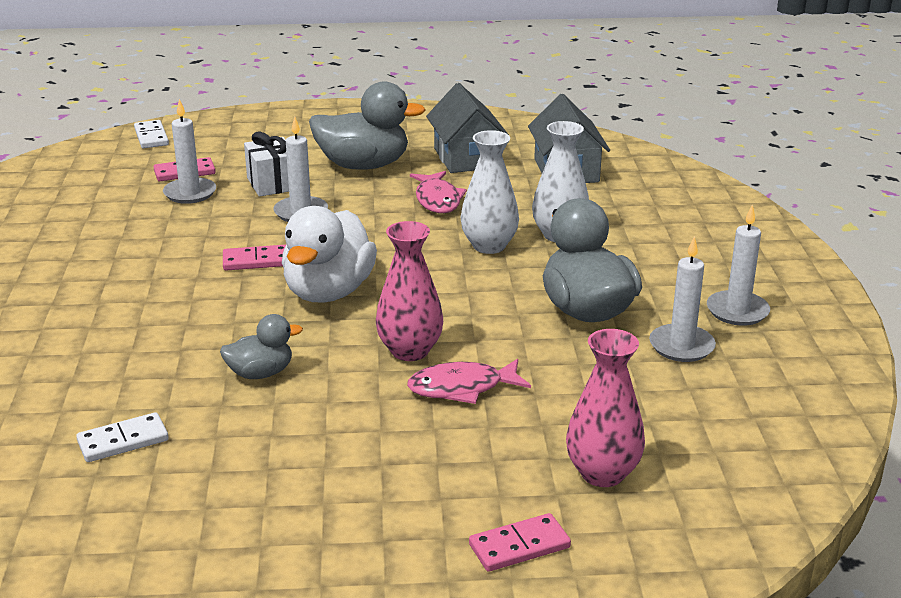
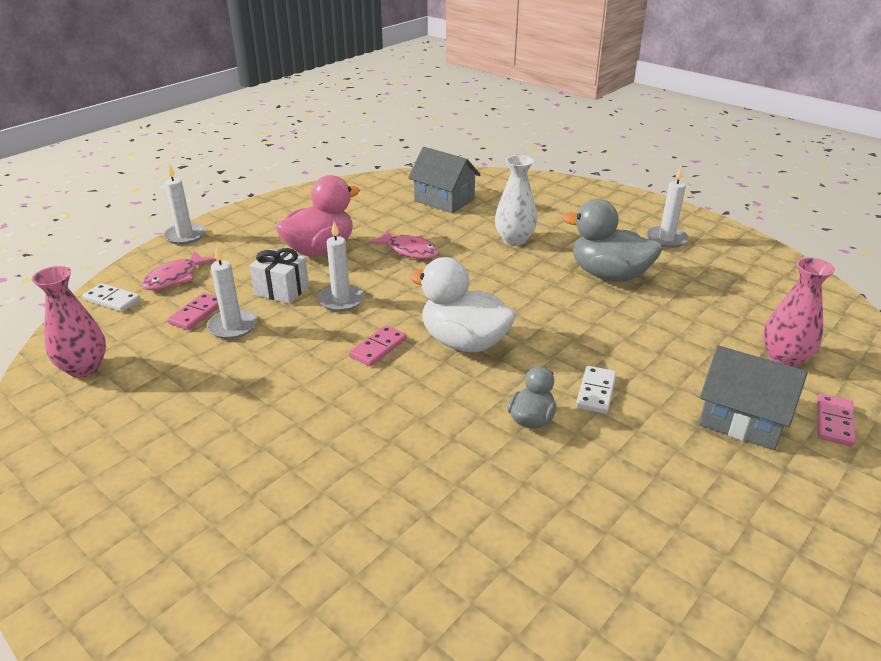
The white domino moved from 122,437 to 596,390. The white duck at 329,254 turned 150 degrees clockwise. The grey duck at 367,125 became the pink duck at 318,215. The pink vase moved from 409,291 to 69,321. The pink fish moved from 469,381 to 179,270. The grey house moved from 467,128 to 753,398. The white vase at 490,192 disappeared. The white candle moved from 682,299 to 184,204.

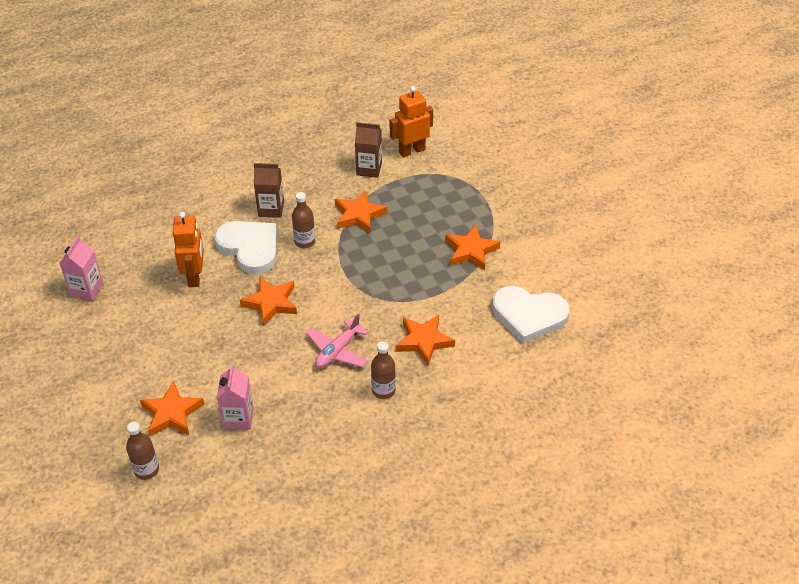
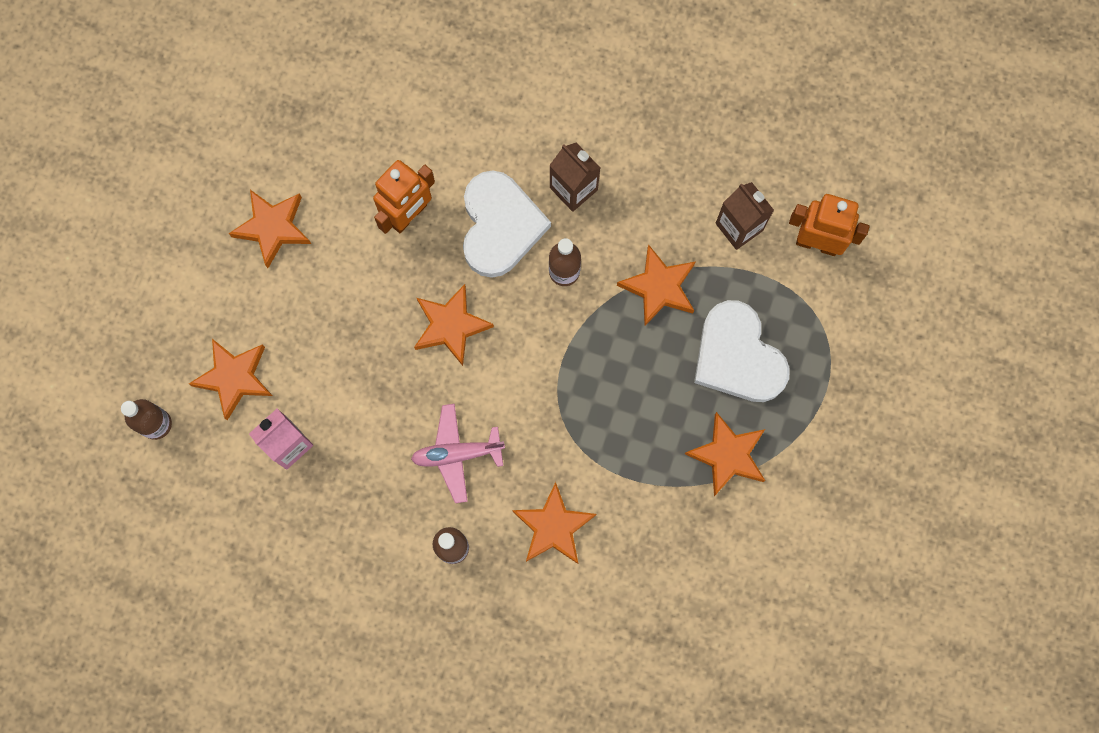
The pink carton at 81,268 disappeared. The white heart moved from 531,315 to 742,351. The orange star at 270,229 appeared.

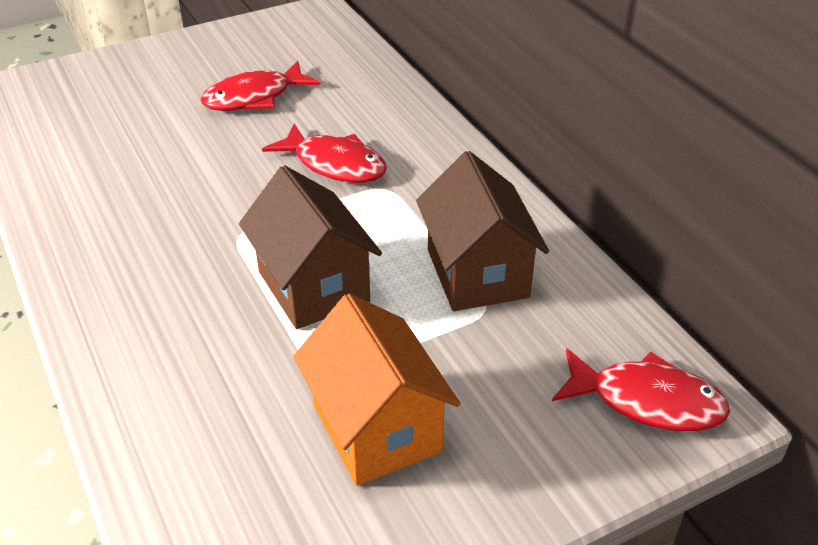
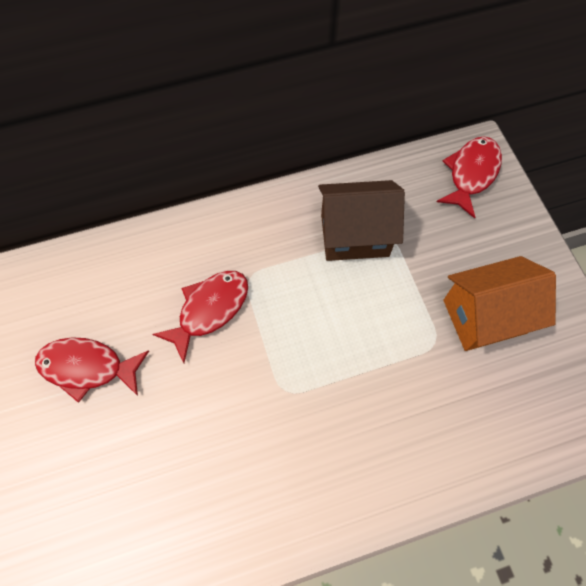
The red fish at 260,86 turned 120 degrees clockwise. The brown house at 310,247 disappeared.

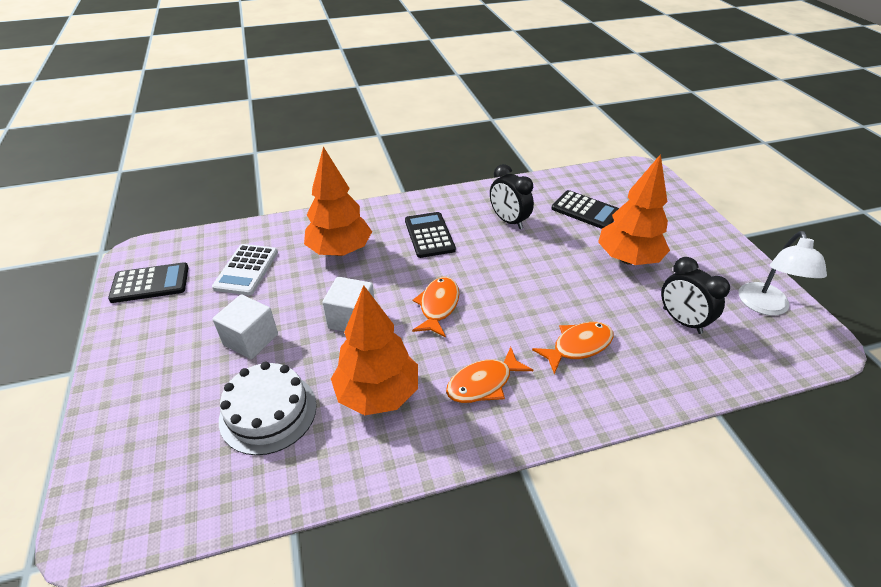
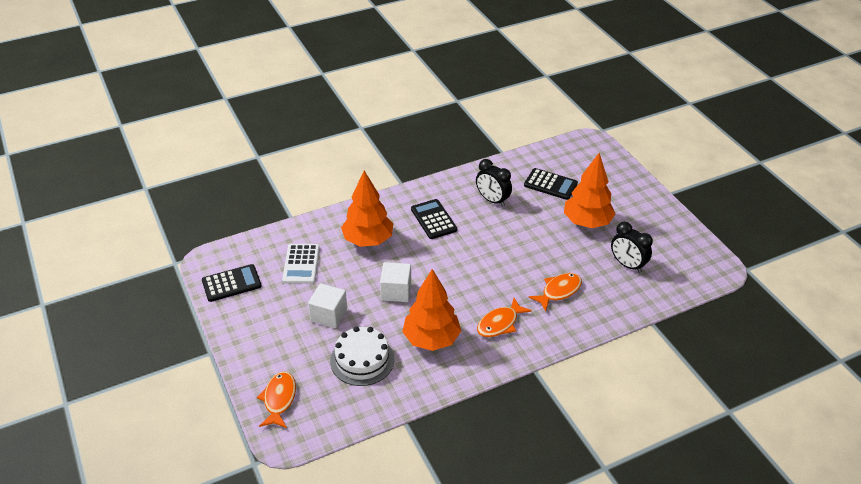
The orange fish moved from 435,307 to 276,399. The white lamp at 783,273 disappeared.

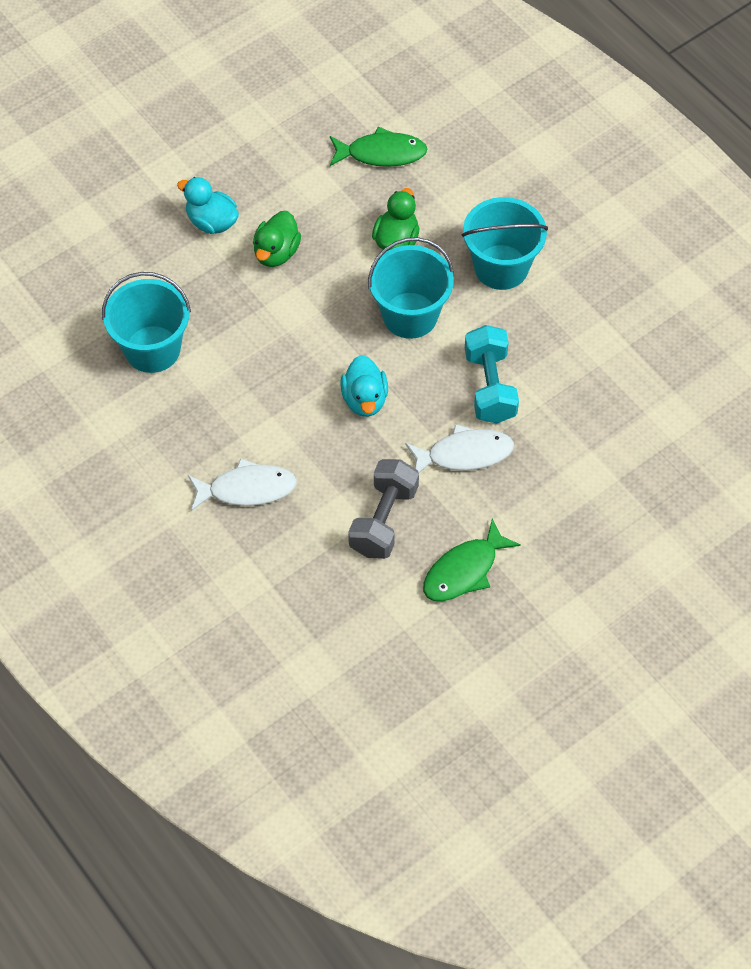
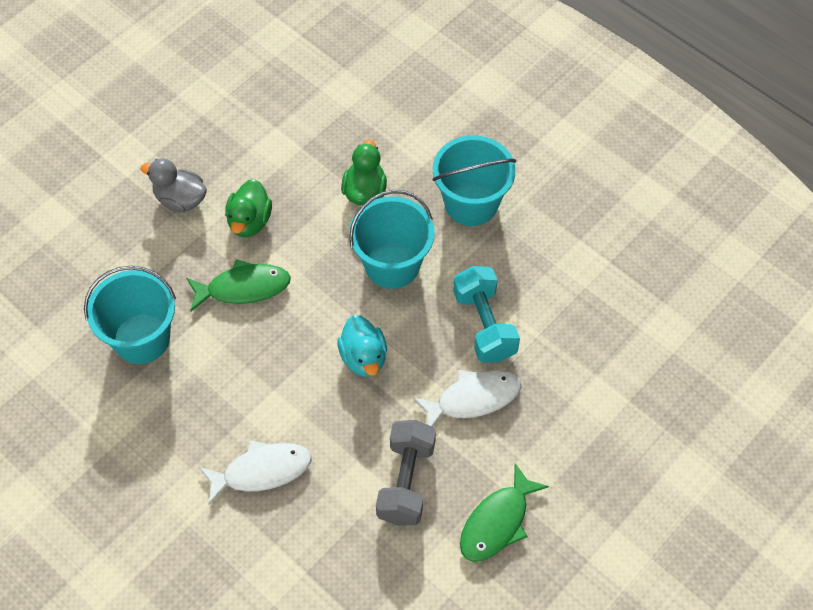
The turquoise duck at 208,205 became the grey duck at 174,185. The green fish moved from 379,147 to 238,285.

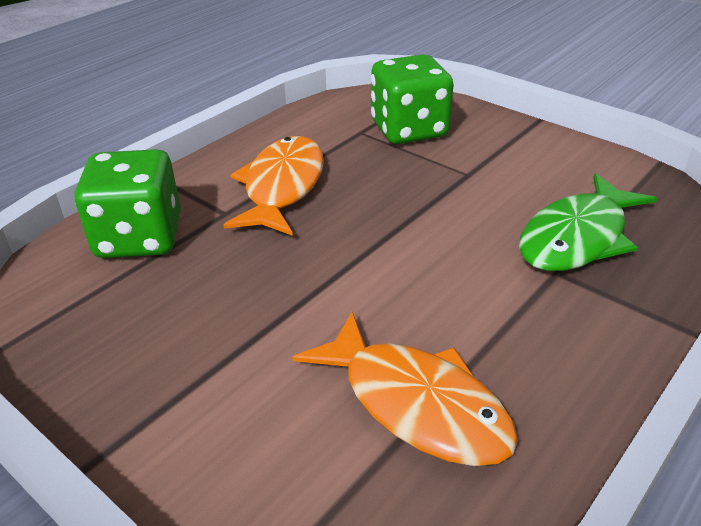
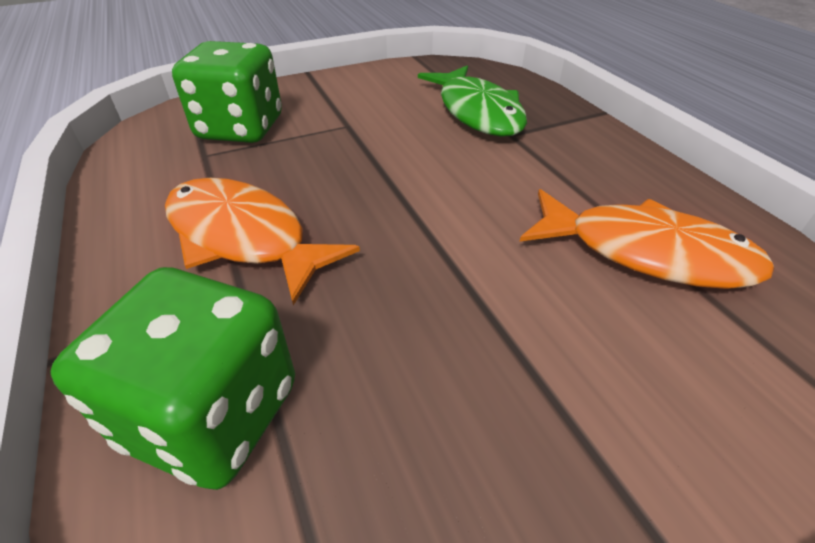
The orange fish at 405,389 turned 45 degrees clockwise.

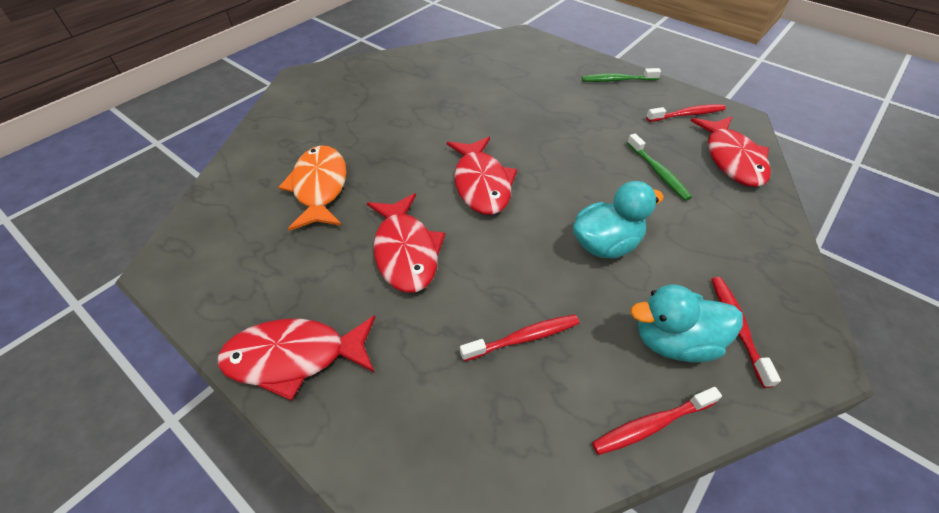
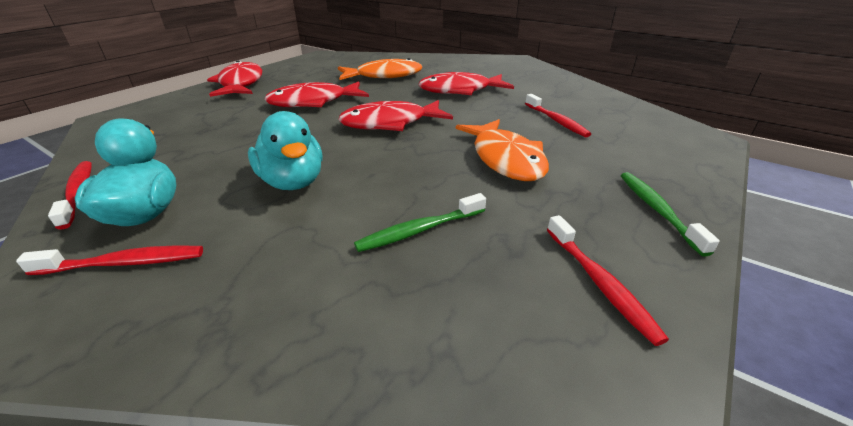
The red toothbrush moved from 519,338 to 558,115. The red fish moved from 730,151 to 466,83. The orange fish at 502,150 appeared.

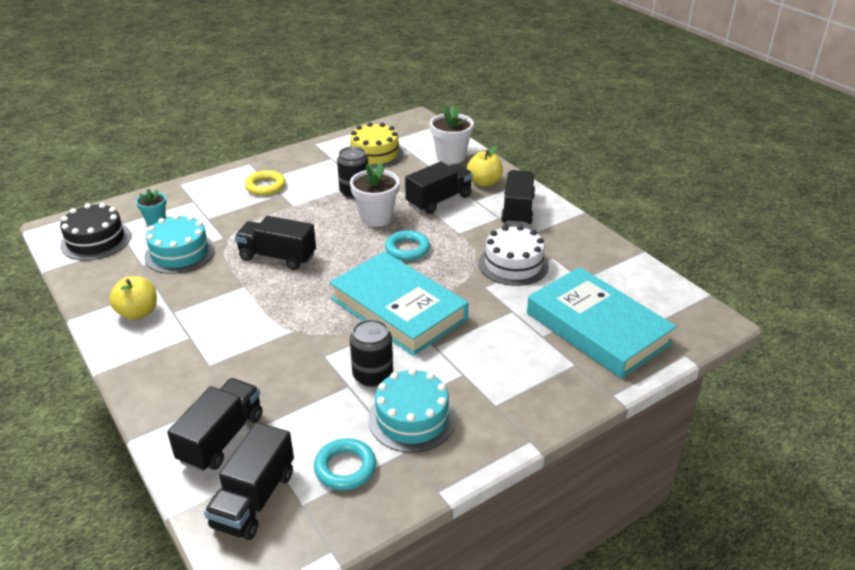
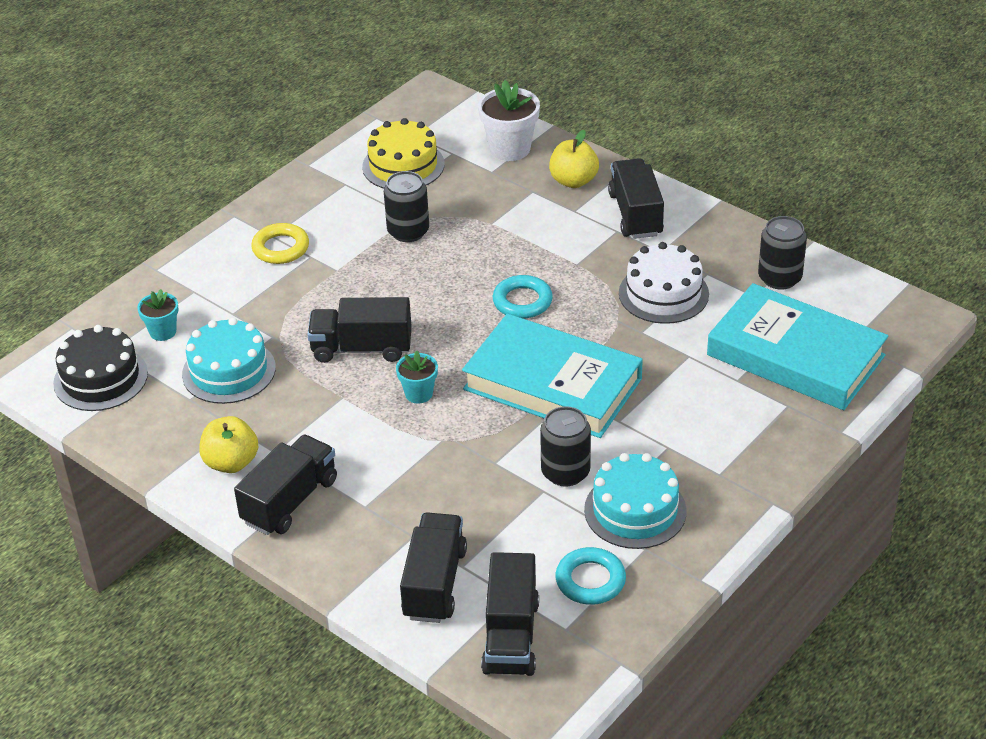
The white flower pot at 374,194 disappeared. The black truck moved from 439,187 to 285,485. The turquoise flower pot at 417,377 appeared. The black can at 782,253 appeared.

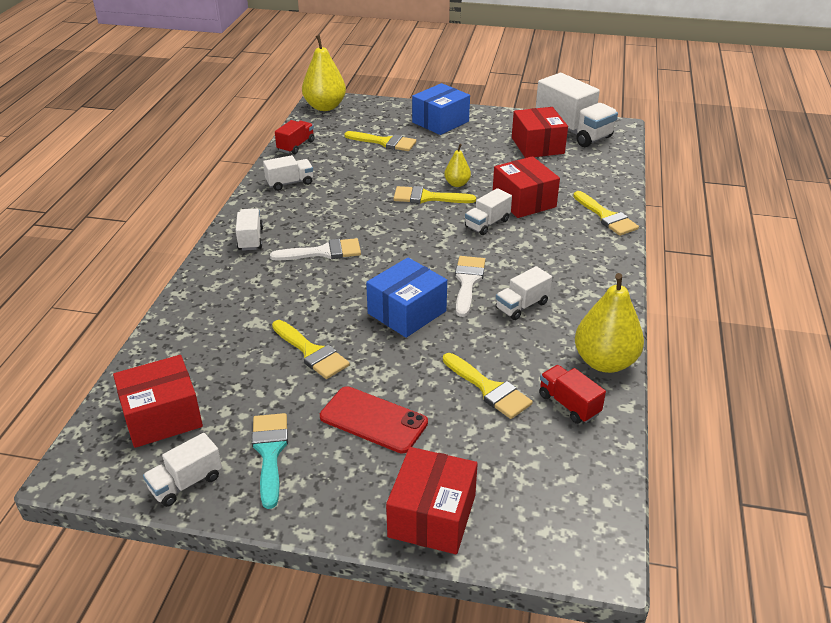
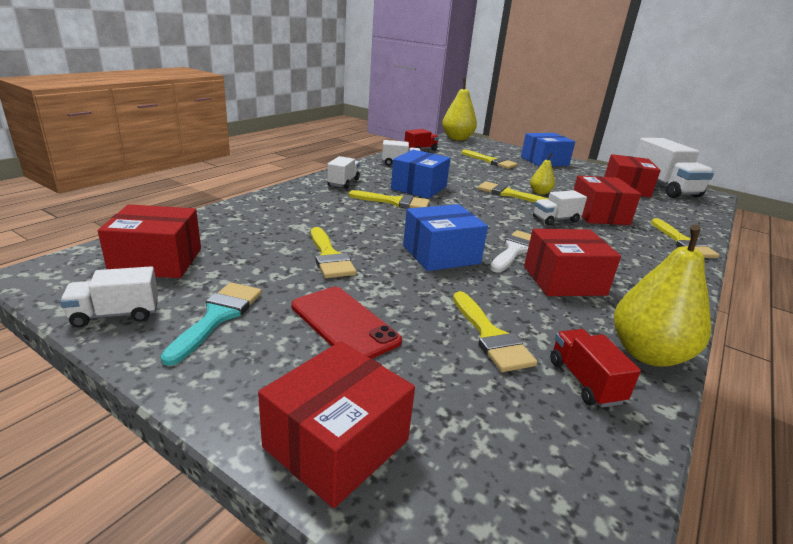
The white brush at 315,249 became the yellow brush at 389,199. The white truck at 524,293 was replaced by the red box at 572,262. The blue box at 420,174 appeared.

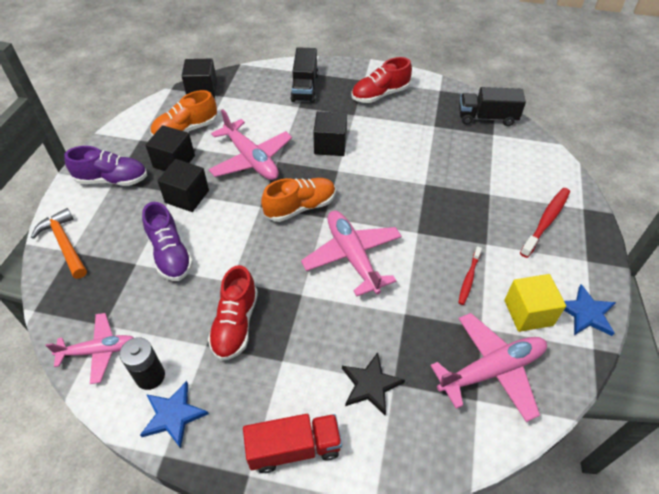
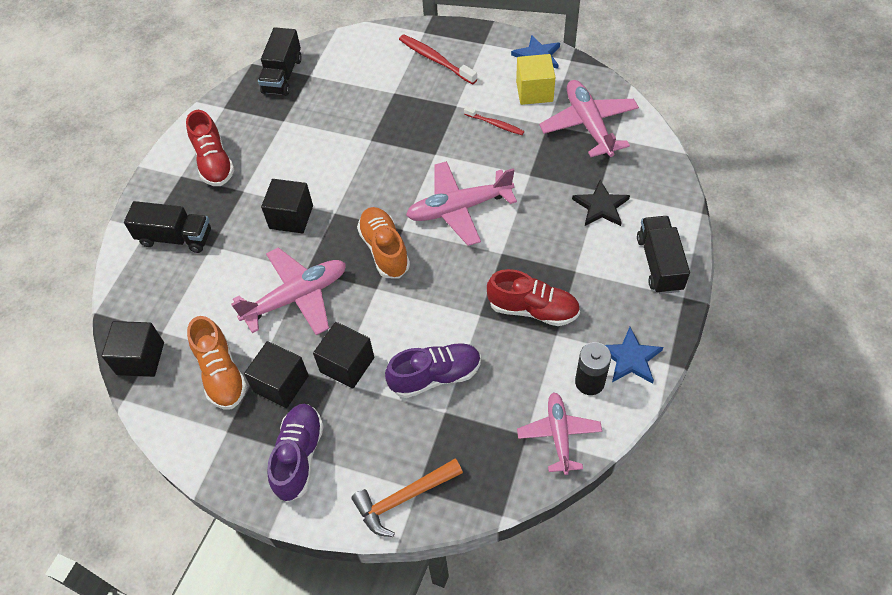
The red truck at 292,443 became the black truck at 663,255.

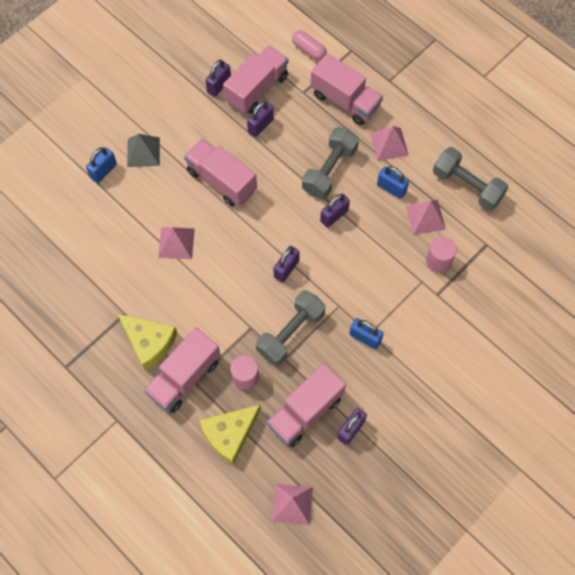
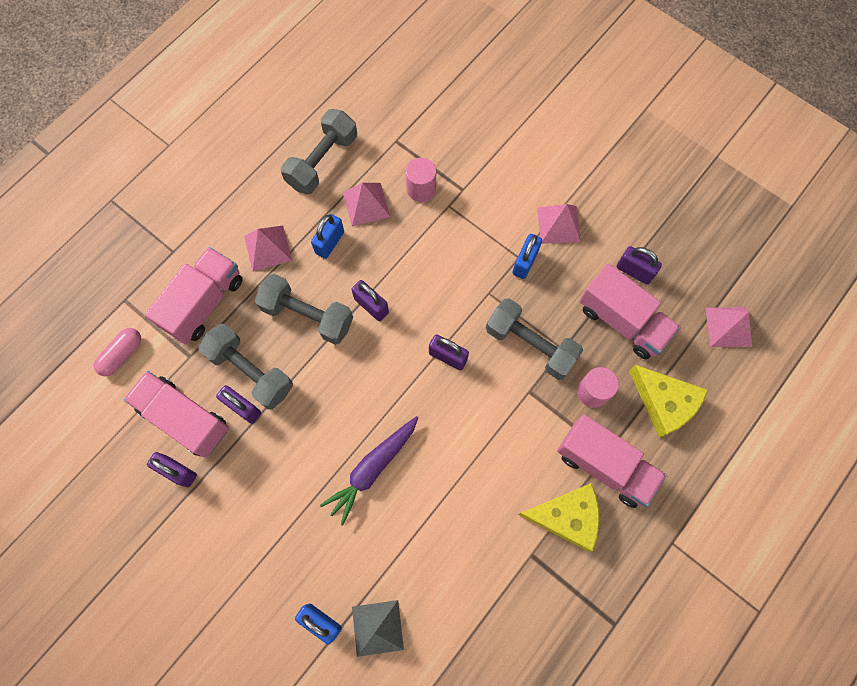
The yellow cheese at 147,342 turned 60 degrees clockwise. The grey pyramid moved from 143,150 to 378,628. The pink pyramid moved from 176,243 to 559,224. The pink truck at 220,172 disappeared. The grey dumbbell at 245,366 appeared. The purple carrot at 369,471 appeared.

